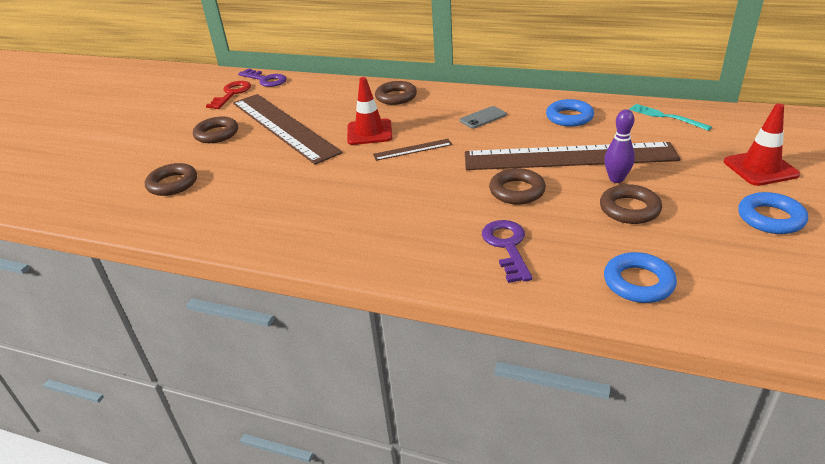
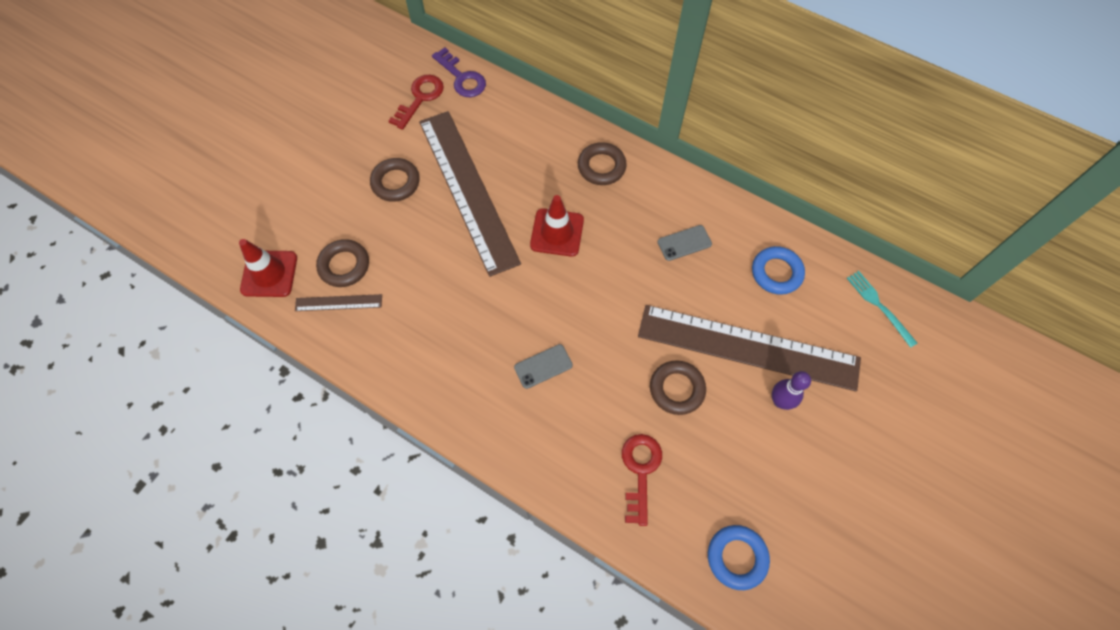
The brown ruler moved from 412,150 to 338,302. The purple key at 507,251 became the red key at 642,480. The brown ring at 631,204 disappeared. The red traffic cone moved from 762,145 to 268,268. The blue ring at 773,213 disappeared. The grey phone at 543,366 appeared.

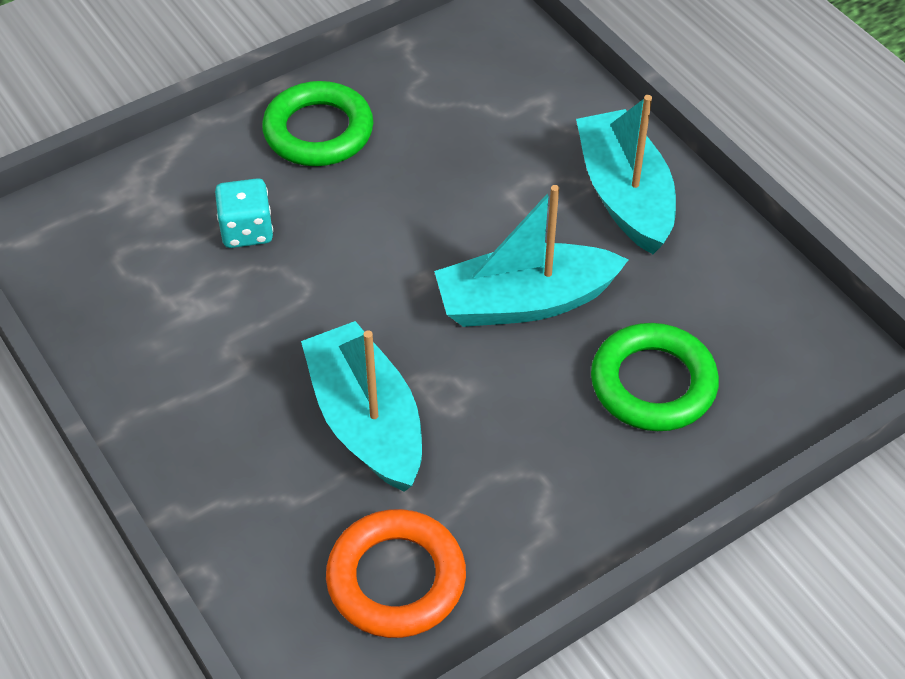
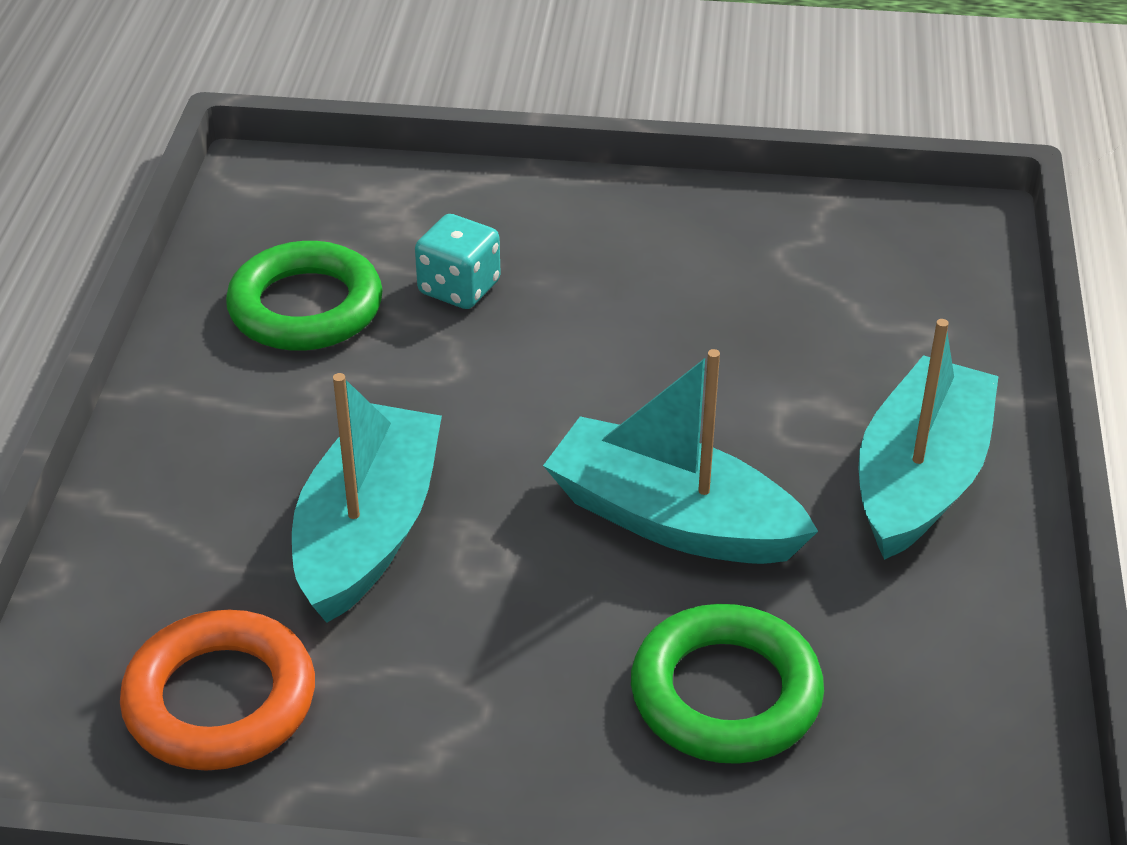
The green ring moved from 318,123 to 304,296.

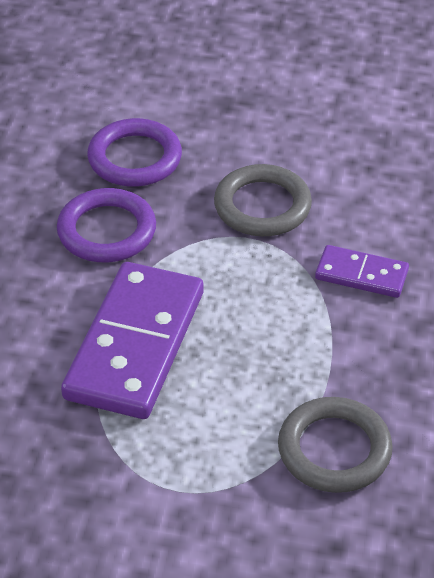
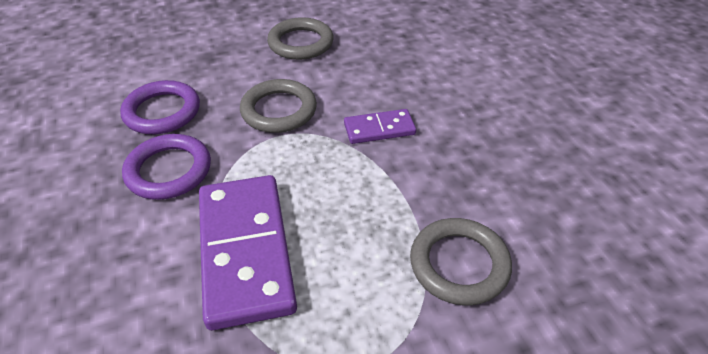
The grey ring at 300,38 appeared.

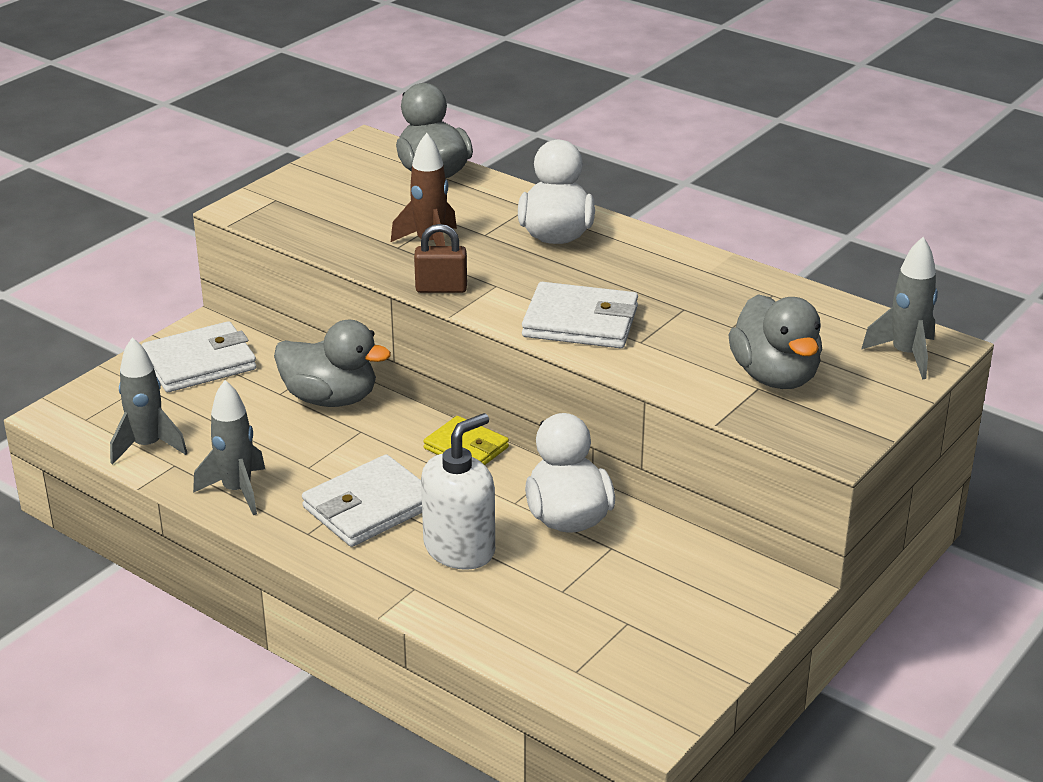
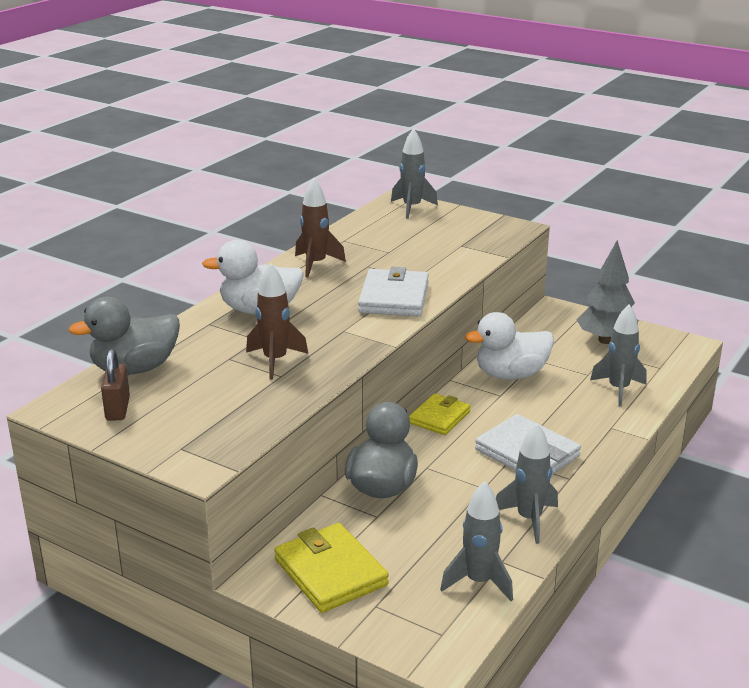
The white wallet at 199,356 became the yellow wallet at 331,568. The brown padlock moved from 440,258 to 115,385. The white soap dispenser at 458,491 disappeared. The grey duck at 775,341 disappeared. The brown rocket at 320,227 appeared. The grey tree at 607,292 appeared. The grey rocket at 618,355 appeared.

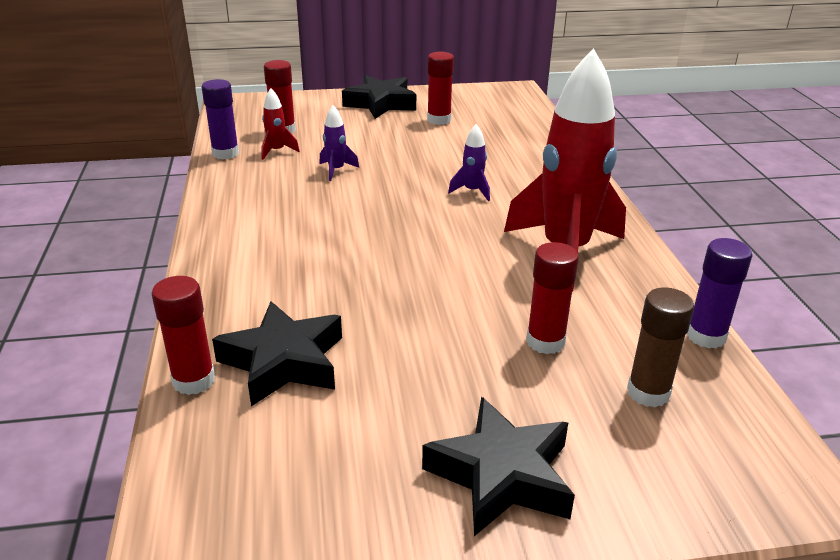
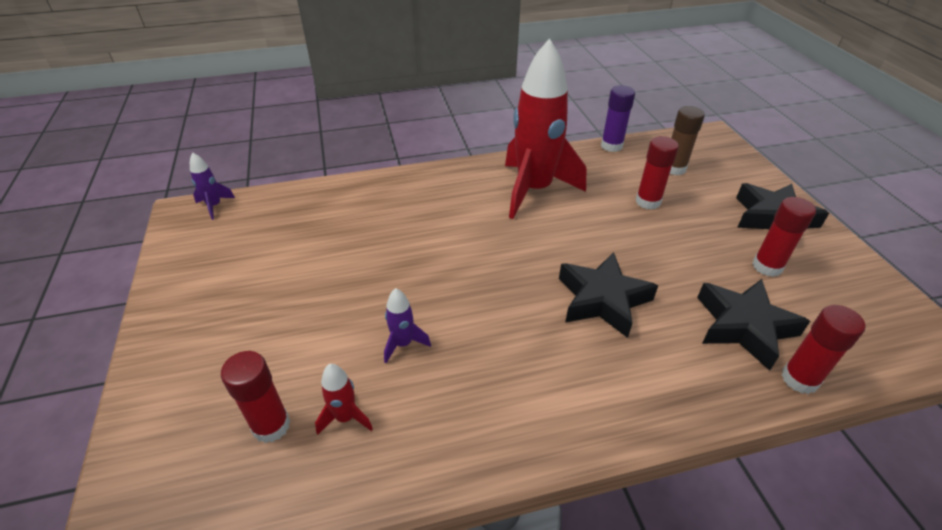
The purple glue stick at 220,119 disappeared. The black star moved from 379,97 to 608,295. The red glue stick moved from 440,88 to 784,237. The purple rocket moved from 469,162 to 212,186.

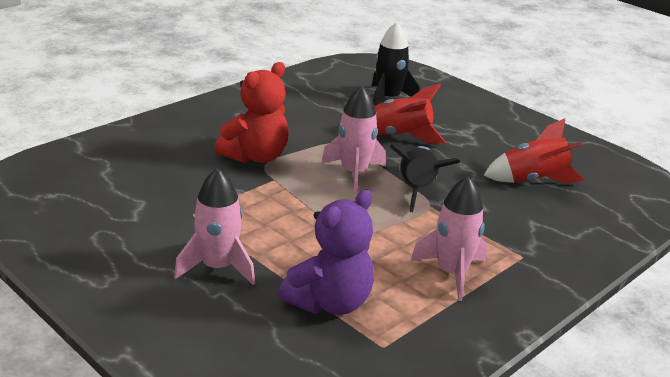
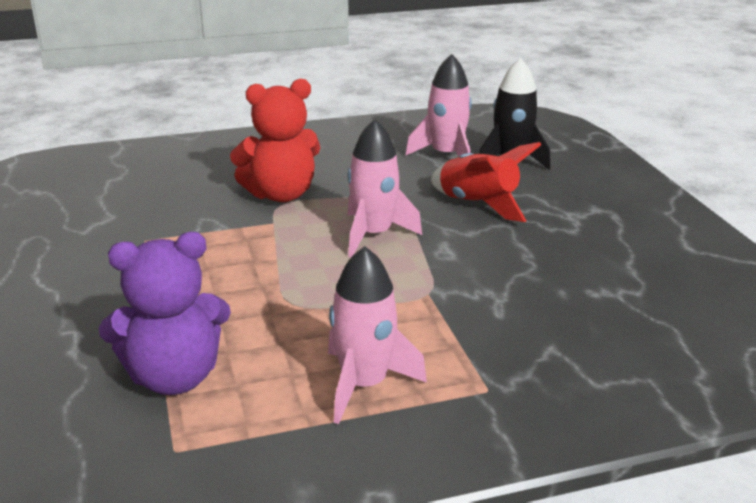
The pink rocket moved from 214,226 to 438,105. The black rocket at 425,178 disappeared. The red rocket at 534,151 disappeared.

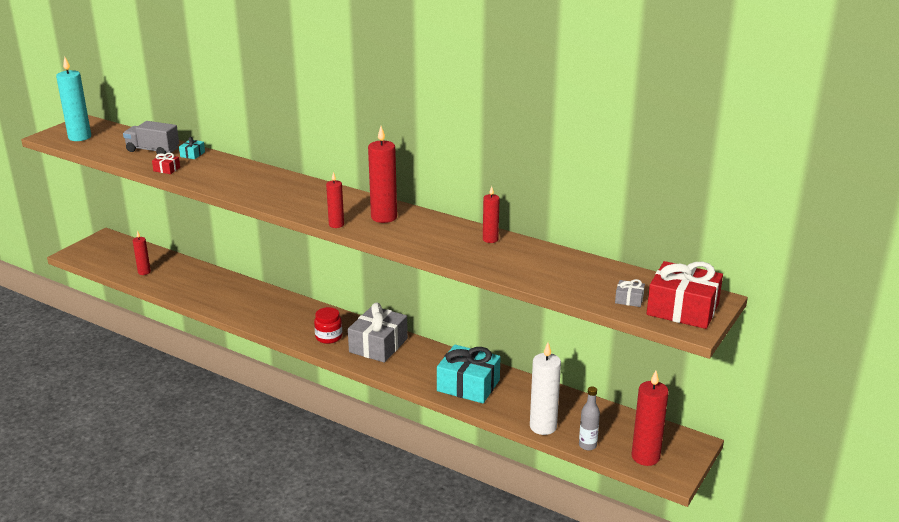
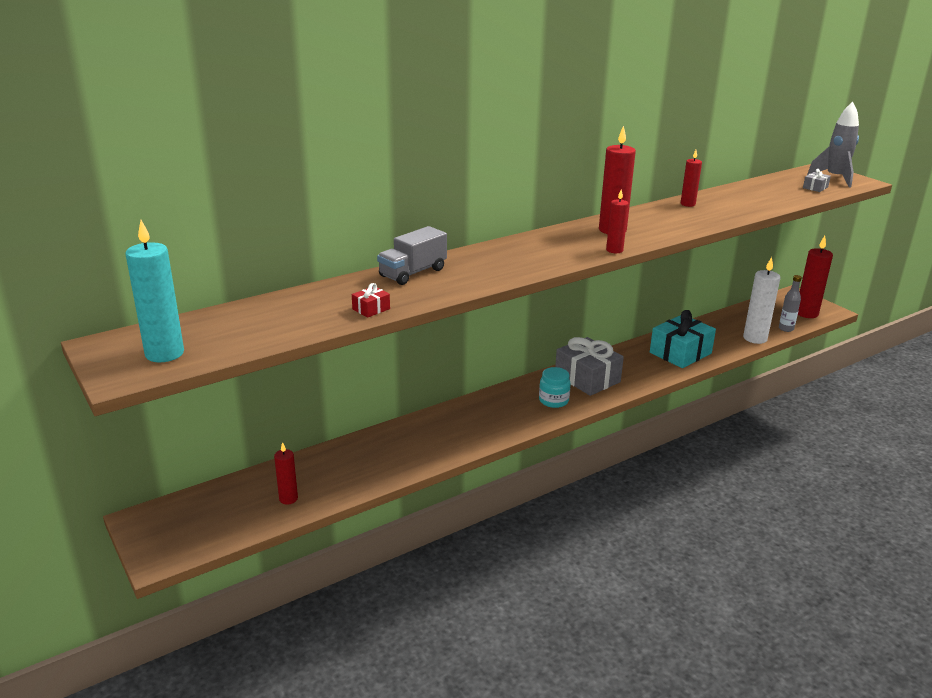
The grey truck moved from 151,137 to 412,255. The turquoise gift at 192,148 disappeared. The red jar at 328,325 became the turquoise jar at 555,387. The red gift at 685,295 was replaced by the grey rocket at 833,145.

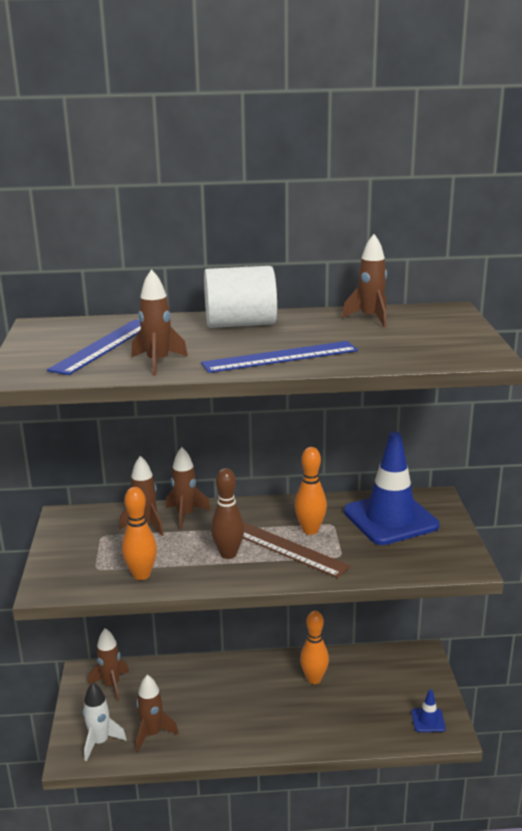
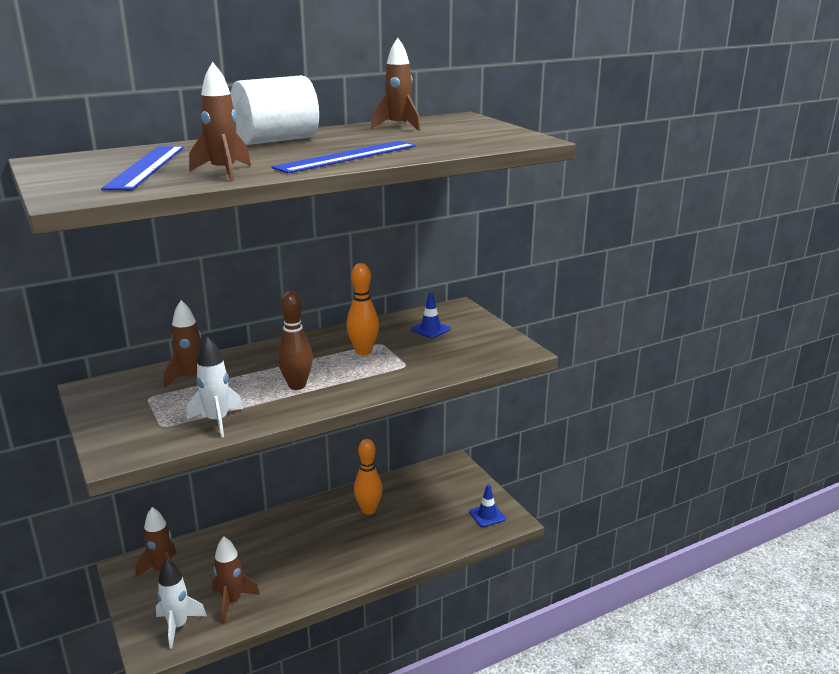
The orange bowling pin at 139,533 was replaced by the white rocket at 215,387. The brown rocket at 188,488 disappeared. The brown ruler at 297,550 disappeared. The blue traffic cone at 392,488 changed to 0.42 times the size.

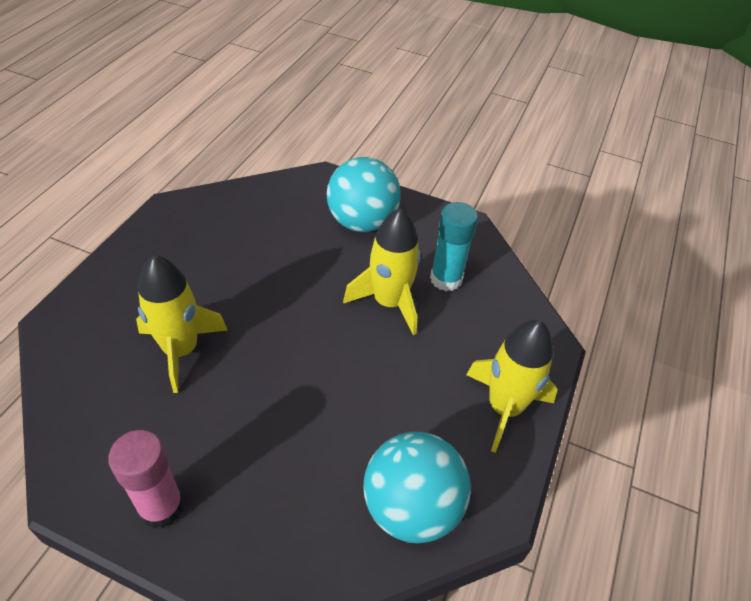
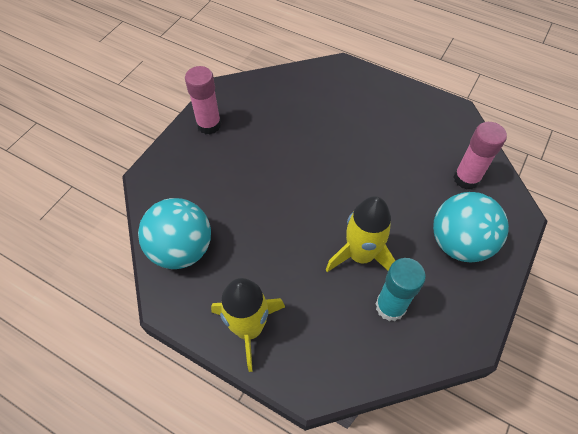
The yellow rocket at 182,324 disappeared. The pink glue stick at 480,156 appeared.

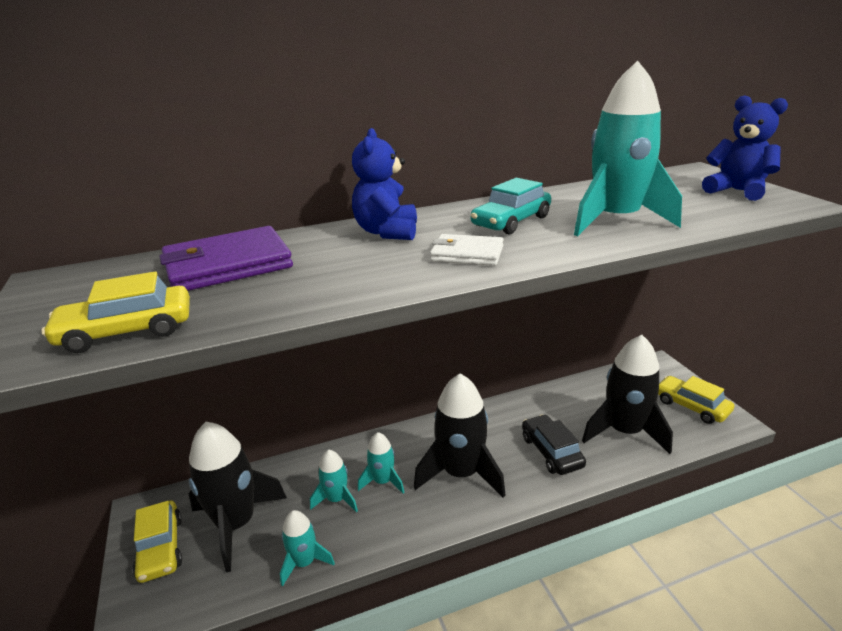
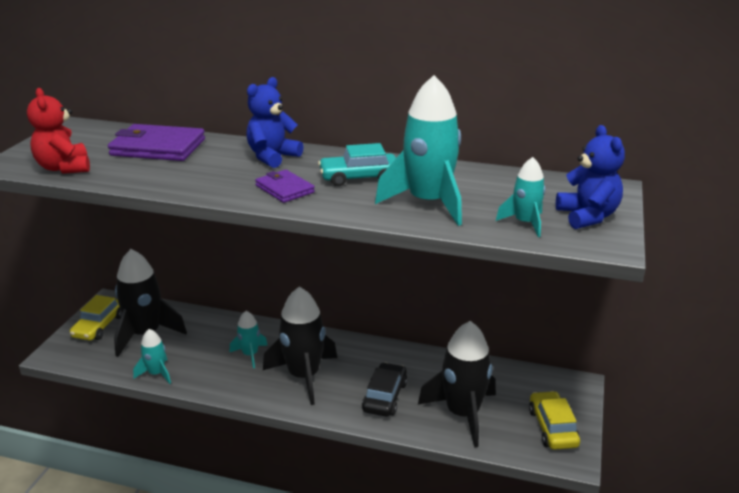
The yellow car at 115,312 was replaced by the red teddy bear at 58,131. The turquoise rocket moved from 334,481 to 521,197. The white wallet at 467,250 became the purple wallet at 285,186.

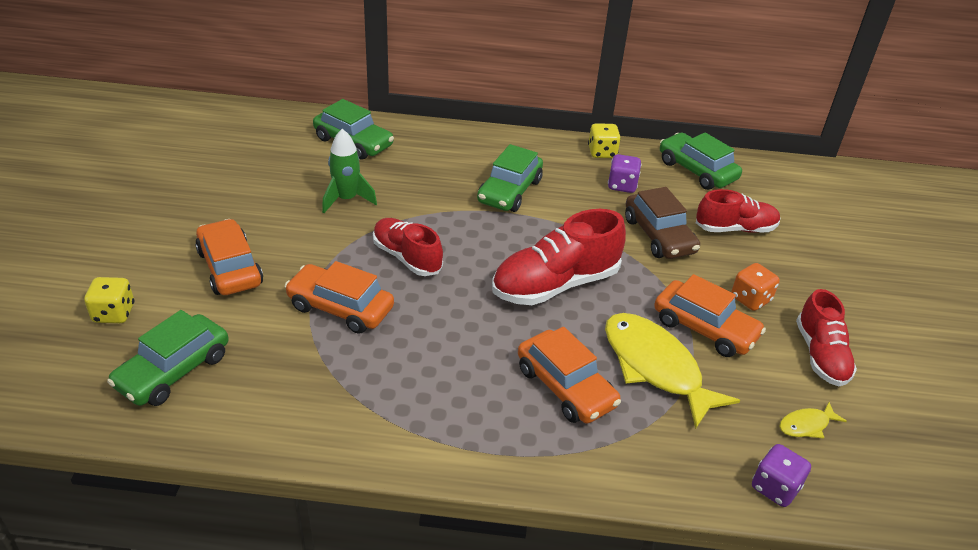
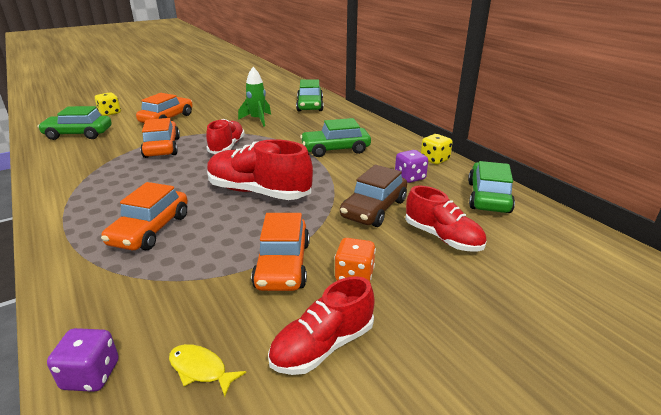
The yellow fish at 672,371 disappeared.

